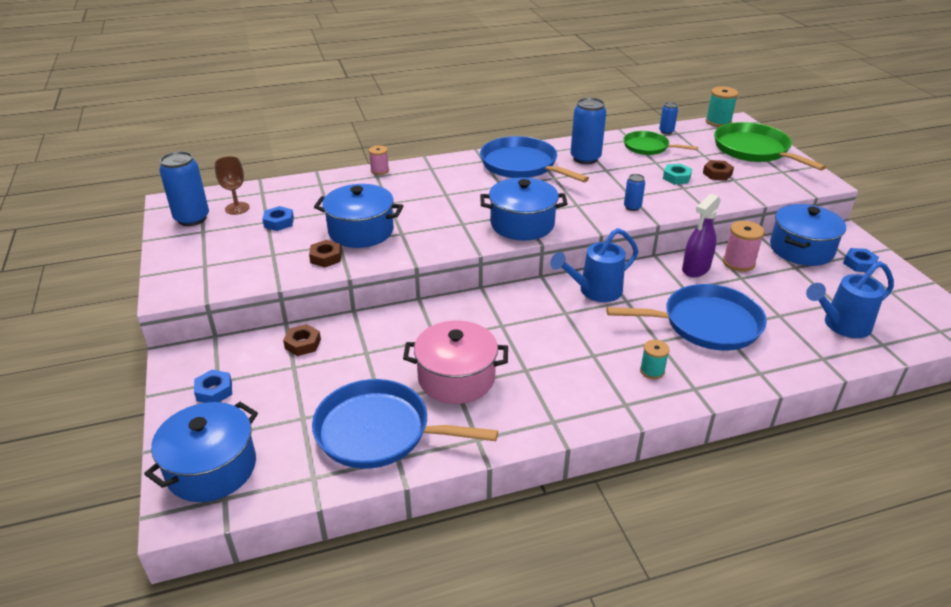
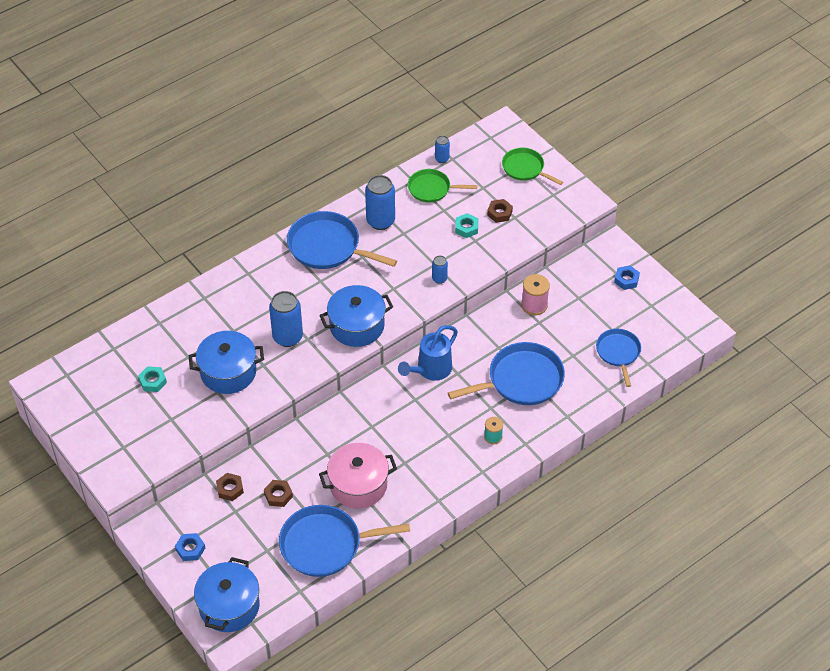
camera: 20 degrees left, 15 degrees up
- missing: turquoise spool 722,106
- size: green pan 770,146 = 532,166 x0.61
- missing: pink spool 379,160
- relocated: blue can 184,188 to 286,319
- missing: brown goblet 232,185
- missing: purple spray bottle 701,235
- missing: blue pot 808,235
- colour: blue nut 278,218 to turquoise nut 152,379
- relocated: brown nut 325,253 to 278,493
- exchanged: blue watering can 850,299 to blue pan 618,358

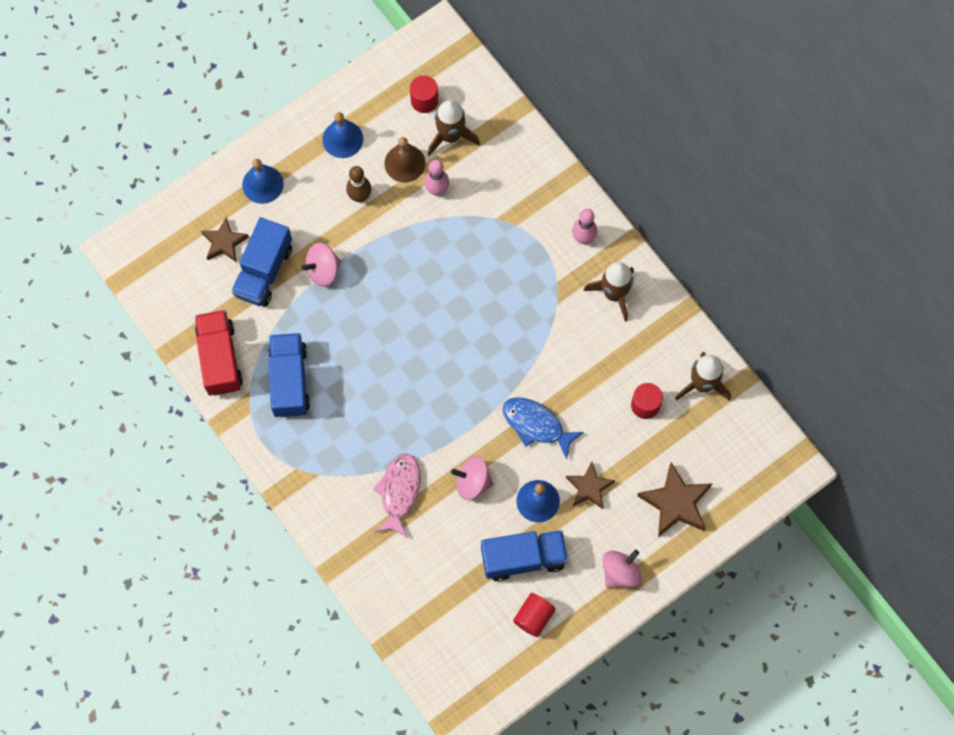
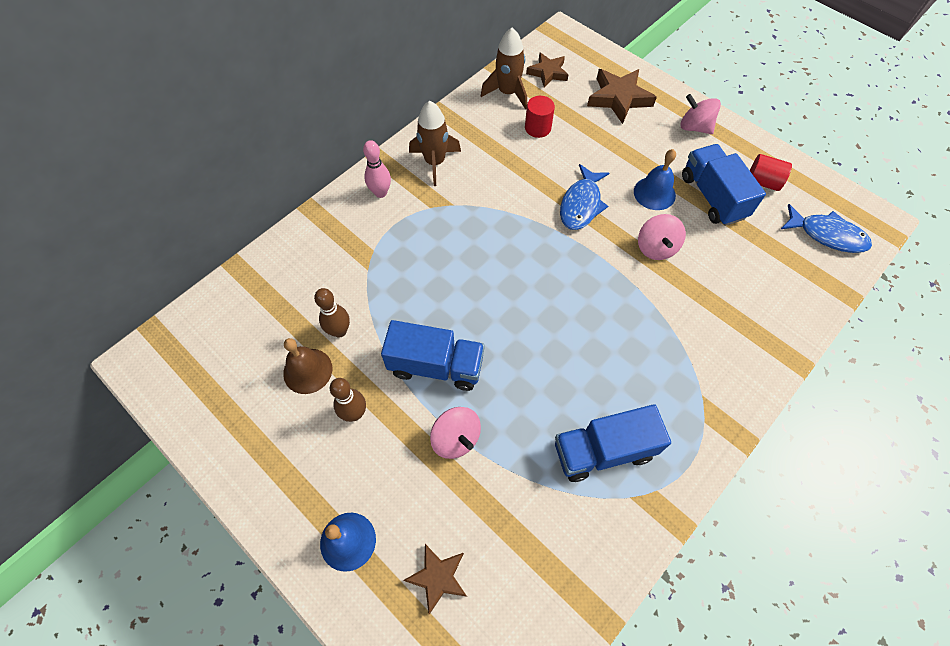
camera: 100 degrees left, 10 degrees down
- missing: red cylinder 424,94
- missing: brown rocket 454,128
- missing: blue bell 342,135
- colour: pink bowling pin 437,177 to brown bowling pin 332,312
- relocated: blue truck 261,262 to 433,355
- missing: red truck 219,353
- missing: pink fish 397,495
- relocated: brown star 590,485 to 547,70
- appeared: blue fish 826,228

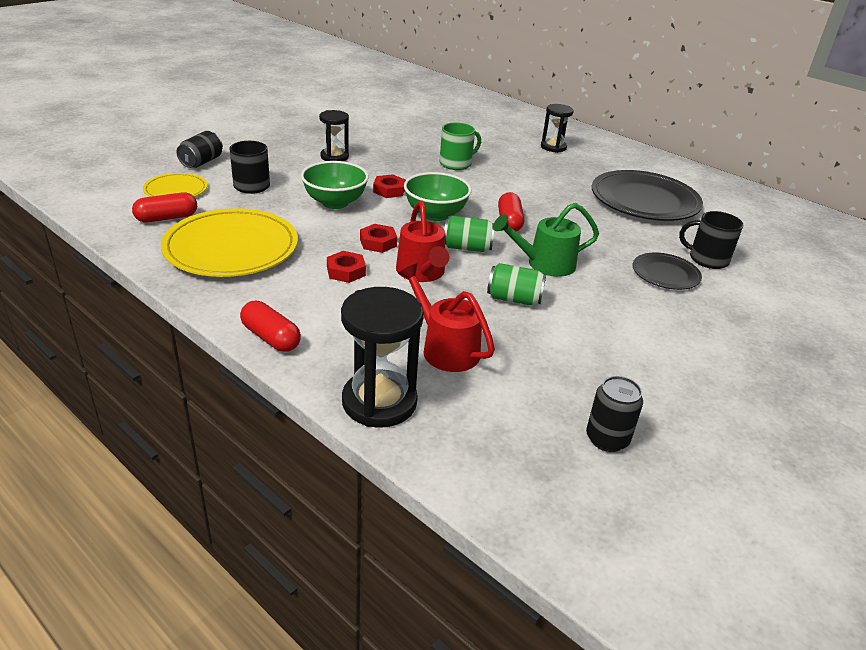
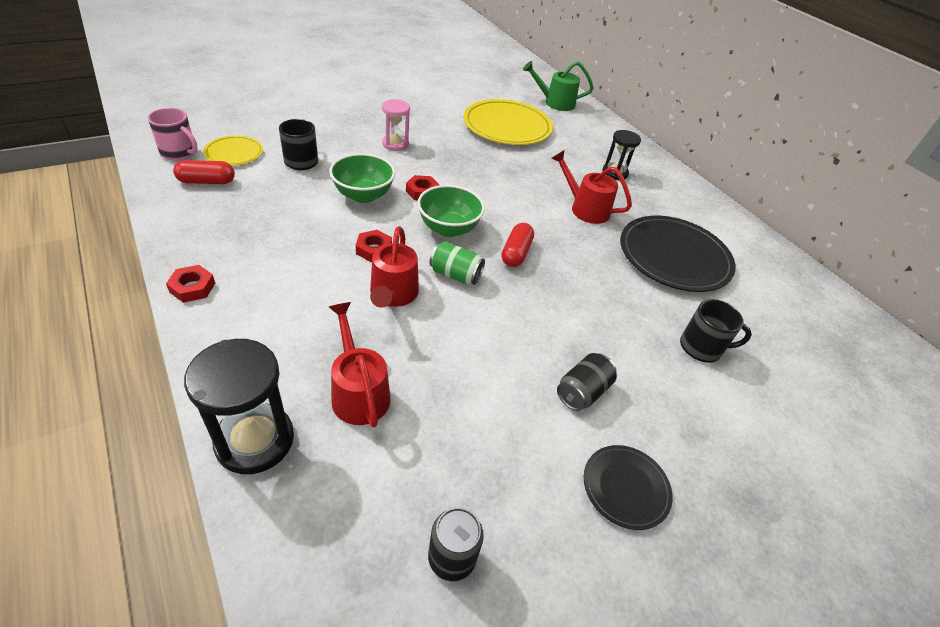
camera: 15 degrees right, 10 degrees up
- colour: black hourglass 334,135 to pink hourglass 396,125
- missing: green mug 460,146
- relocated: black can 200,149 to 587,382
- relocated: green watering can 546,240 to 558,86
- relocated: yellow plate 229,242 to 508,122
- spun: black mug 711,240 = 716,331 150 degrees clockwise
- relocated: red nut 346,267 to 190,284
- relocated: black plate 667,271 to 628,487
- missing: green can 516,284
- missing: red capsule 270,326
- appeared: pink mug 172,134
- appeared: red watering can 591,187

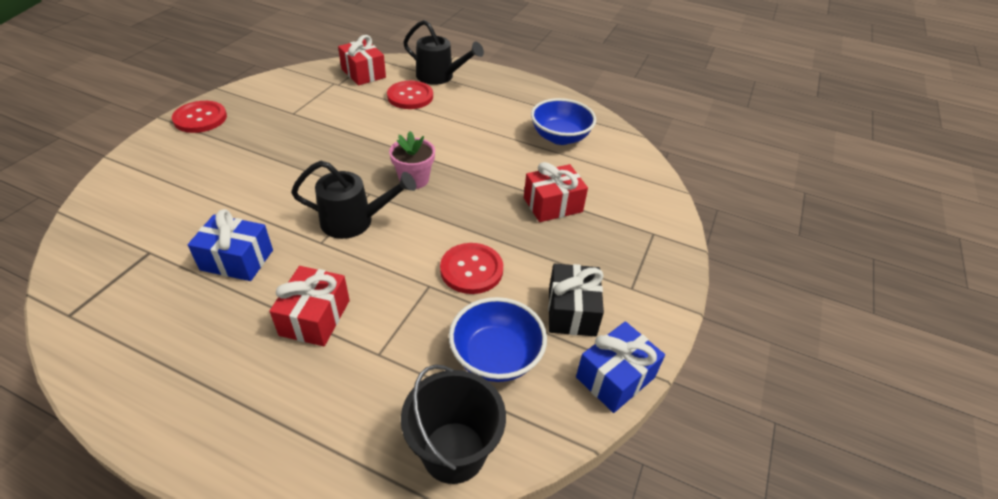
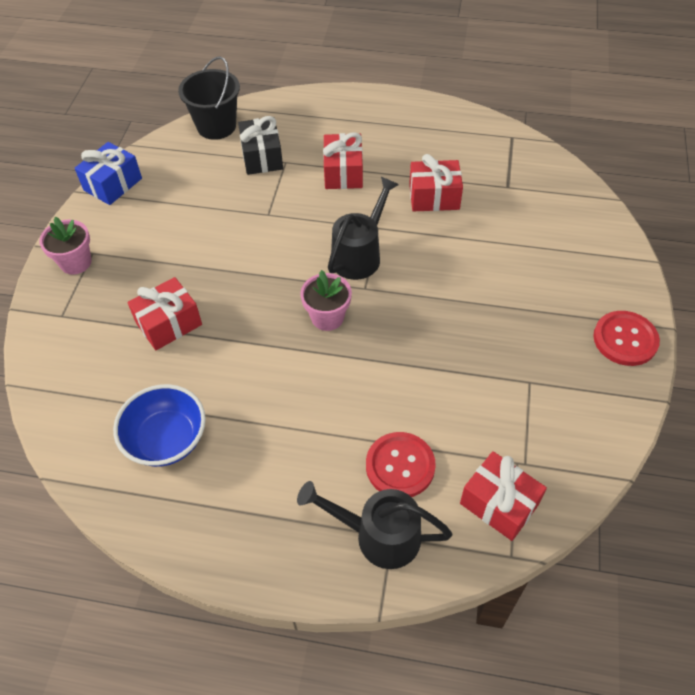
camera: 170 degrees right, 10 degrees up
- spun: black watering can 353,200 = 363,228 135 degrees clockwise
- colour: blue gift 230,245 to red gift 436,182
- missing: red button 471,268
- relocated: black gift 576,300 to 260,145
- missing: blue bowl 498,339
- appeared: pink flower pot 65,246

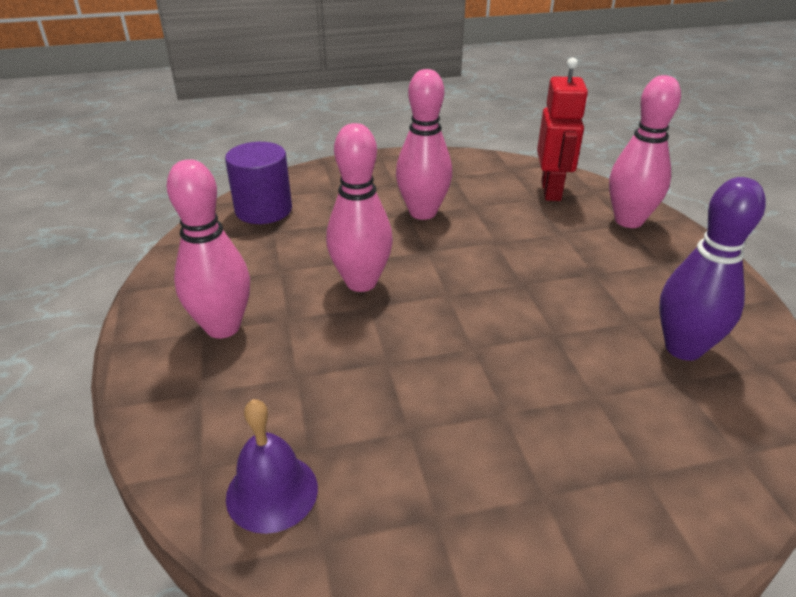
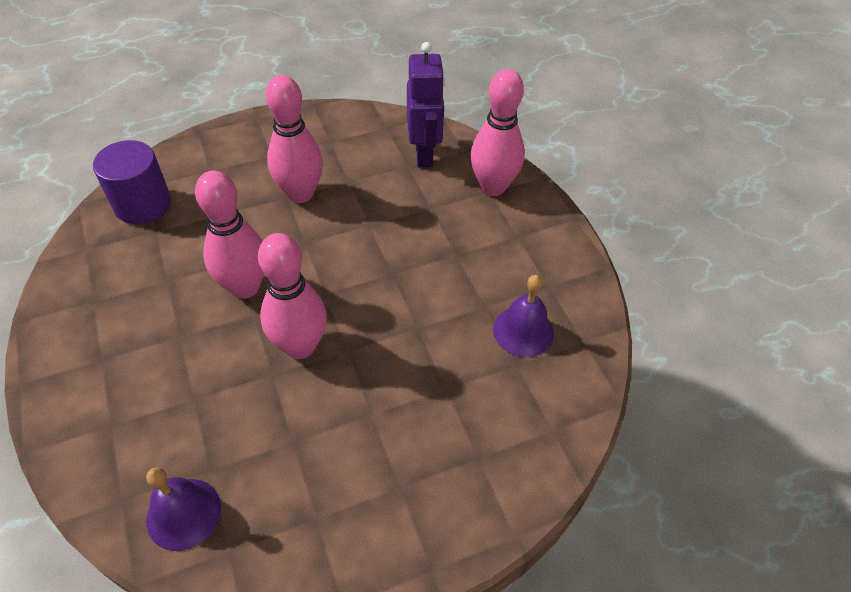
camera: 10 degrees left, 15 degrees up
- colour: red robot 562,129 to purple robot 426,105
- relocated: pink bowling pin 208,249 to 292,296
- exchanged: purple bowling pin 712,269 to purple bell 523,316

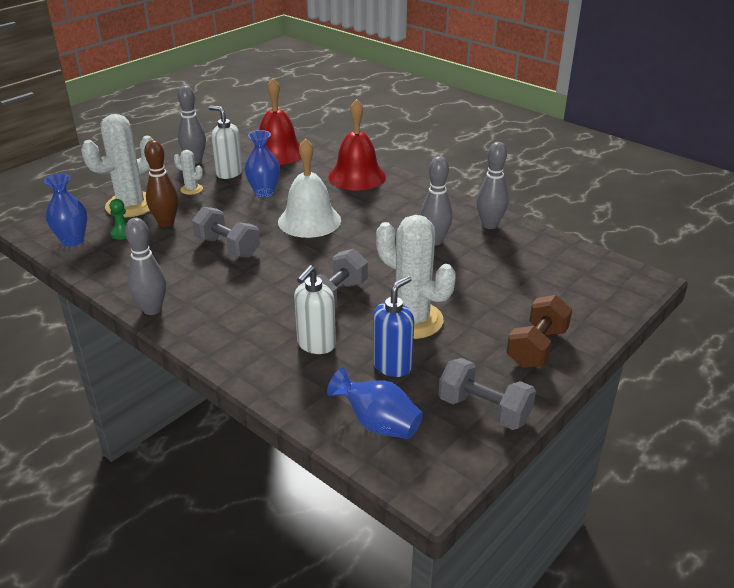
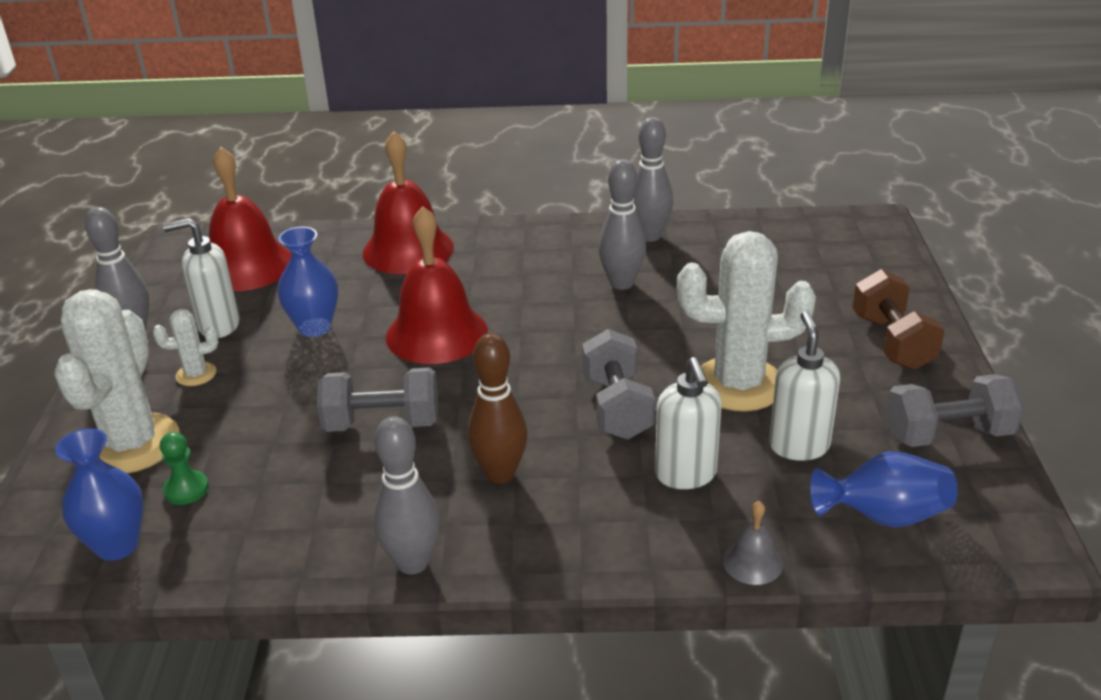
camera: 40 degrees left, 0 degrees up
- colour: white bell 309,188 to red bell 437,285
- relocated: brown bowling pin 161,183 to 497,408
- colour: blue soap dispenser 393,326 to white soap dispenser 804,386
- appeared: grey bell 753,543

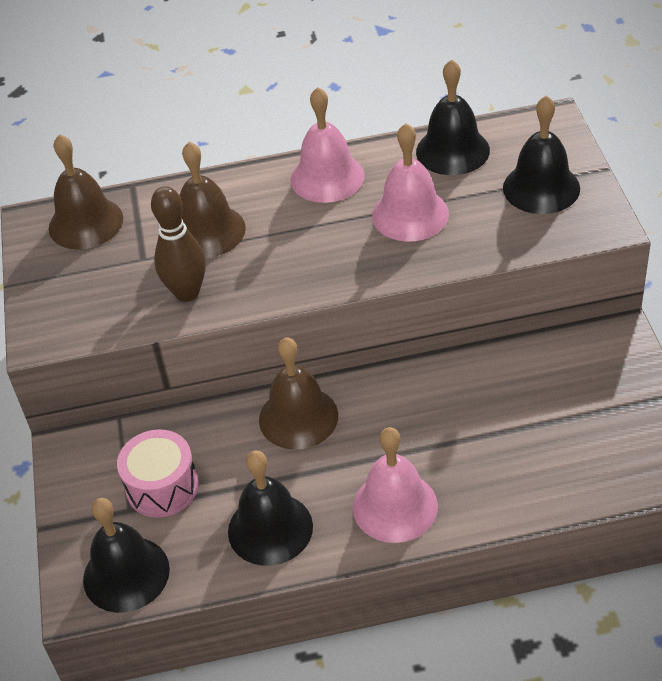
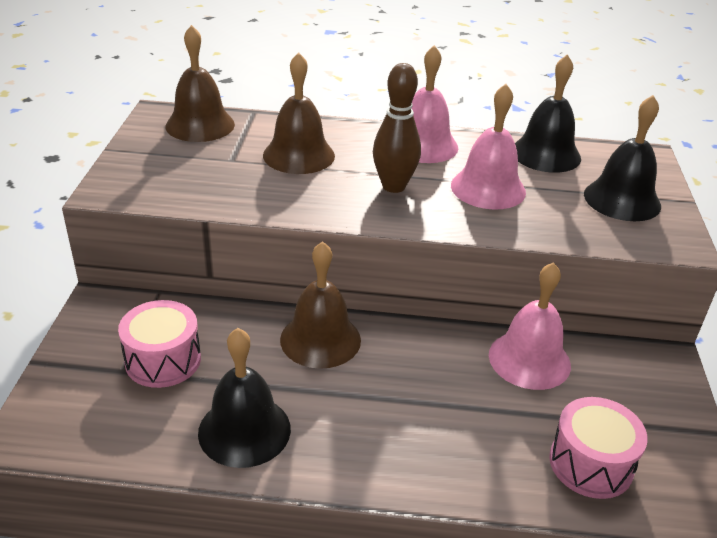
camera: 10 degrees right, 10 degrees down
- relocated: brown bowling pin 178,244 to 397,128
- relocated: pink bell 395,485 to 530,326
- missing: black bell 126,555
- appeared: pink drum 598,448

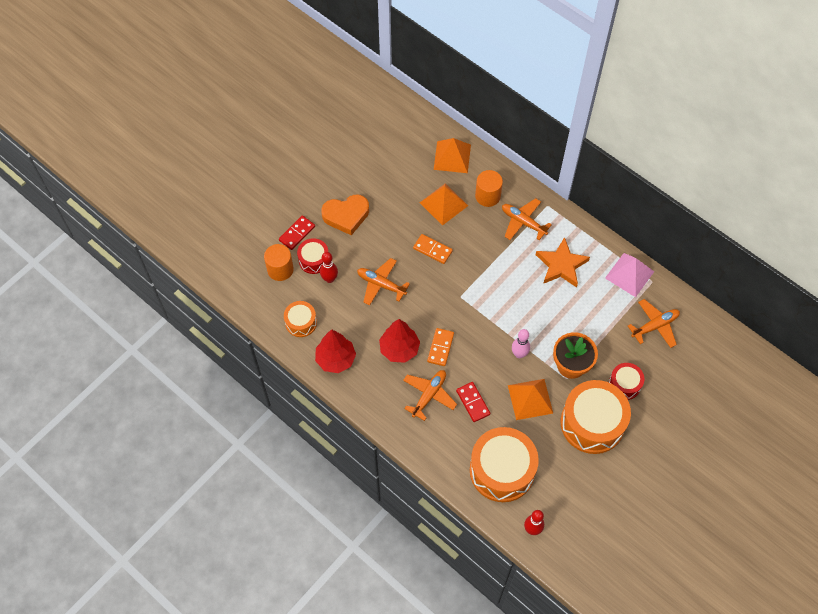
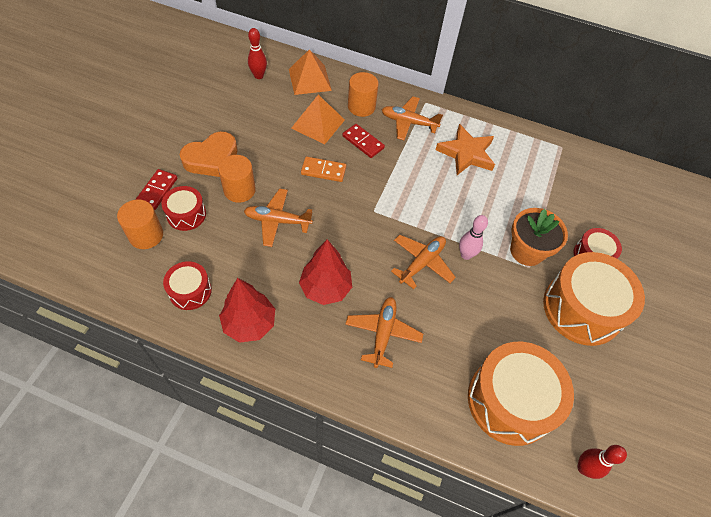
camera: 25 degrees left, 5 degrees down
- relocated: red bowling pin 329,267 to 257,53
- missing: pink pyramid 629,275
- relocated: orange plane 654,323 to 423,262
- colour: orange drum 300,319 to red drum 187,285
- missing: orange domino 440,347
- missing: orange pyramid 530,399
- relocated: red domino 473,402 to 363,141
- appeared: orange cylinder 237,179

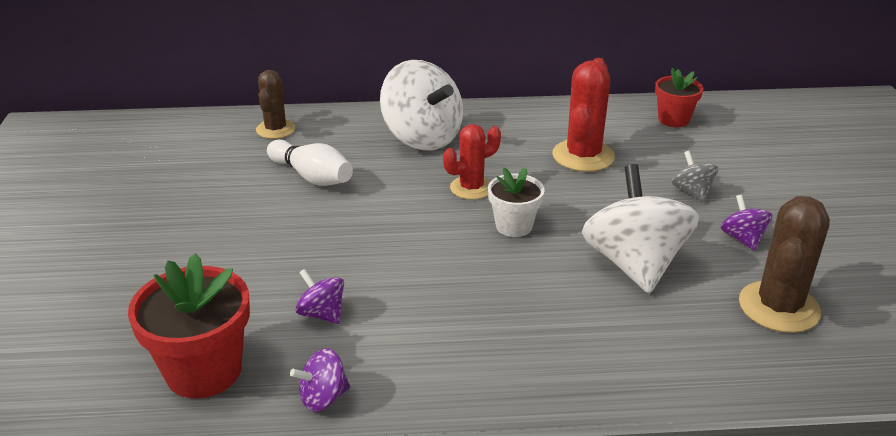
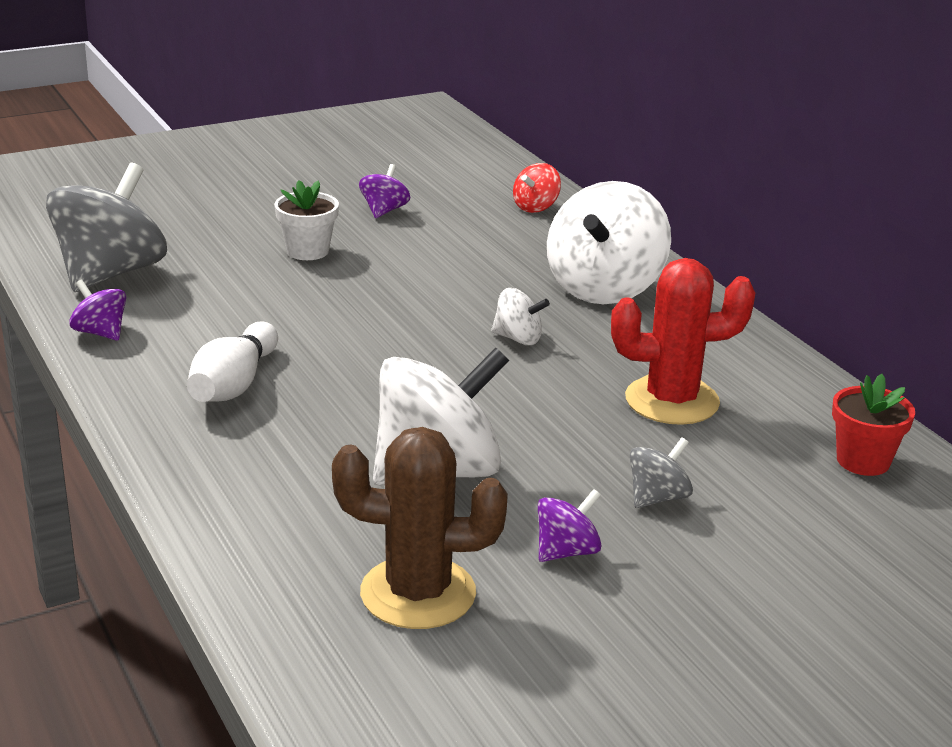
camera: 65 degrees right, 5 degrees down
- exchanged: brown cactus 275,104 to red spinning top 537,188
- exchanged: red cactus 472,162 to white spinning top 520,316
- relocated: white bowling pin 310,163 to 232,362
- relocated: white flower pot 516,202 to 306,220
- exchanged: red flower pot 189,326 to grey spinning top 106,227
- relocated: purple spinning top 319,296 to 384,191

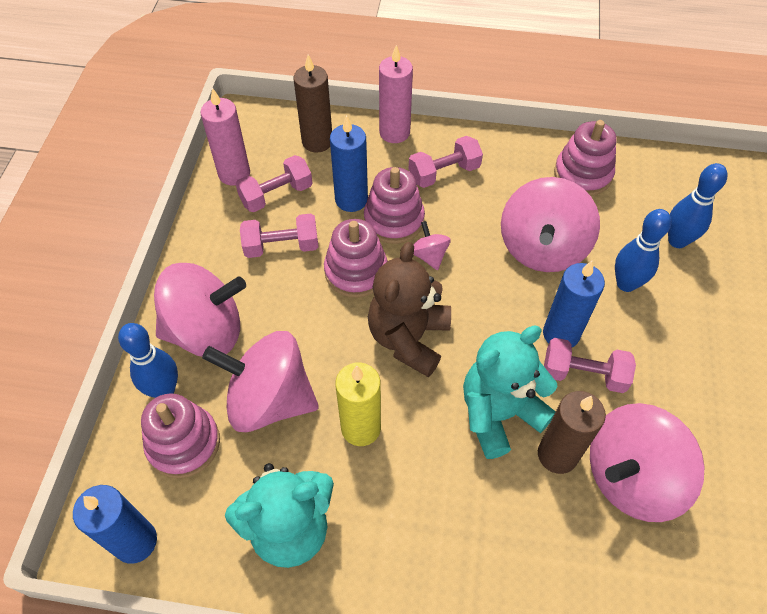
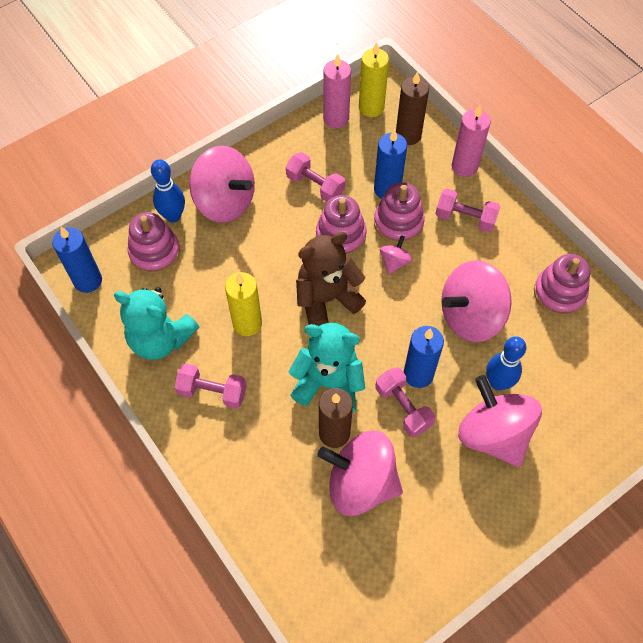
camera: 45 degrees right, 5 degrees up
- relocated: pink dumbbell 274,183 to 211,386
- missing: blue bowling pin 698,205
- relocated: pink spinning top 260,381 to 500,421
- appeared: yellow candle 374,79

